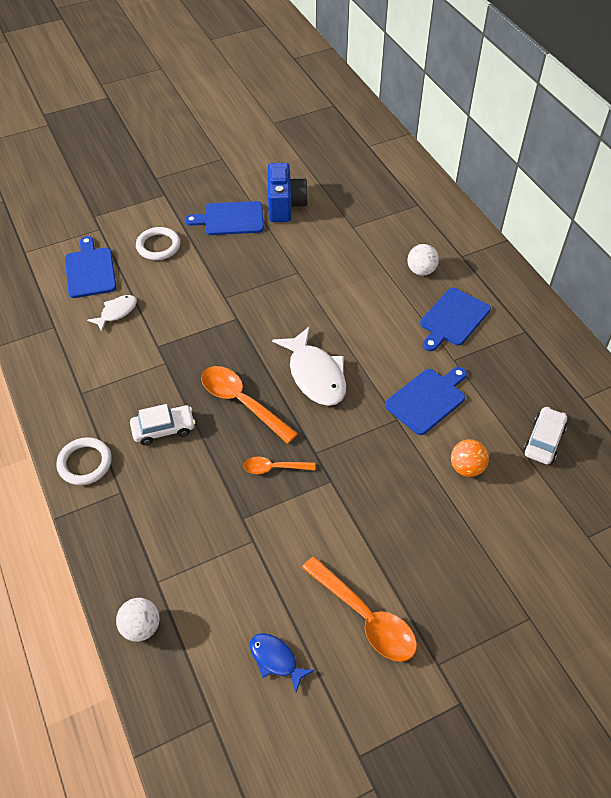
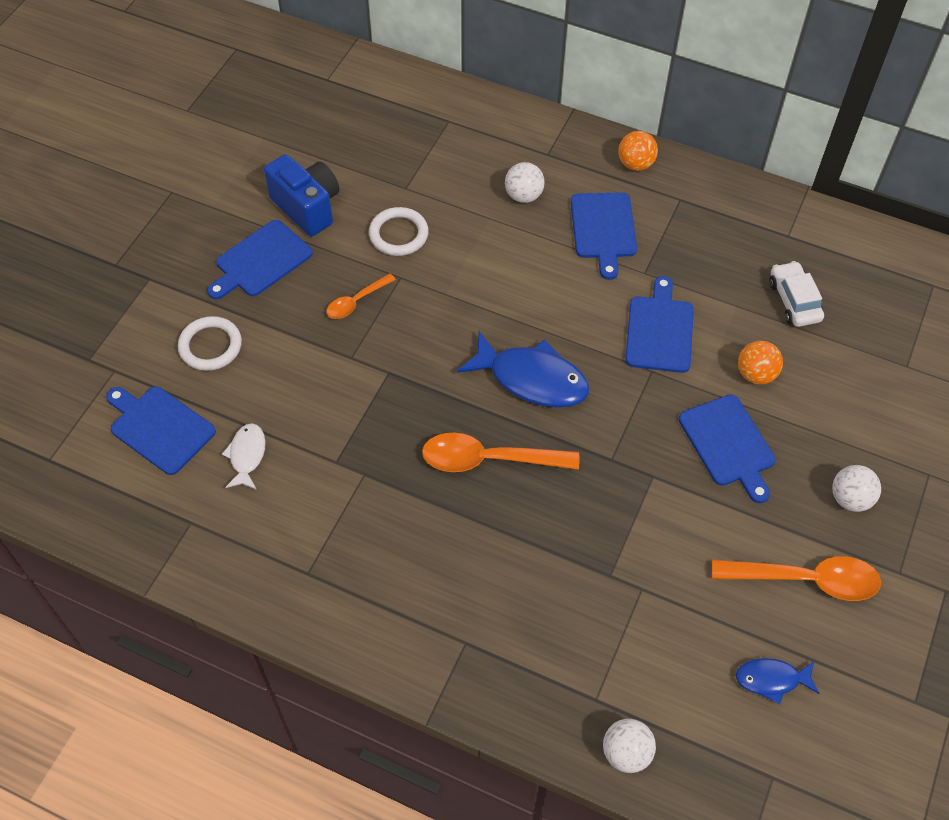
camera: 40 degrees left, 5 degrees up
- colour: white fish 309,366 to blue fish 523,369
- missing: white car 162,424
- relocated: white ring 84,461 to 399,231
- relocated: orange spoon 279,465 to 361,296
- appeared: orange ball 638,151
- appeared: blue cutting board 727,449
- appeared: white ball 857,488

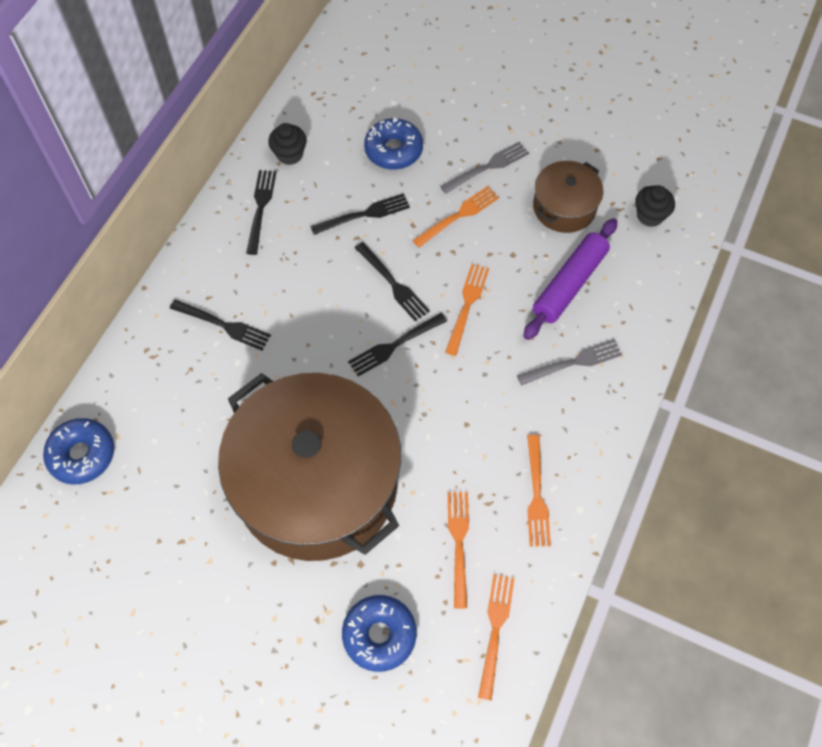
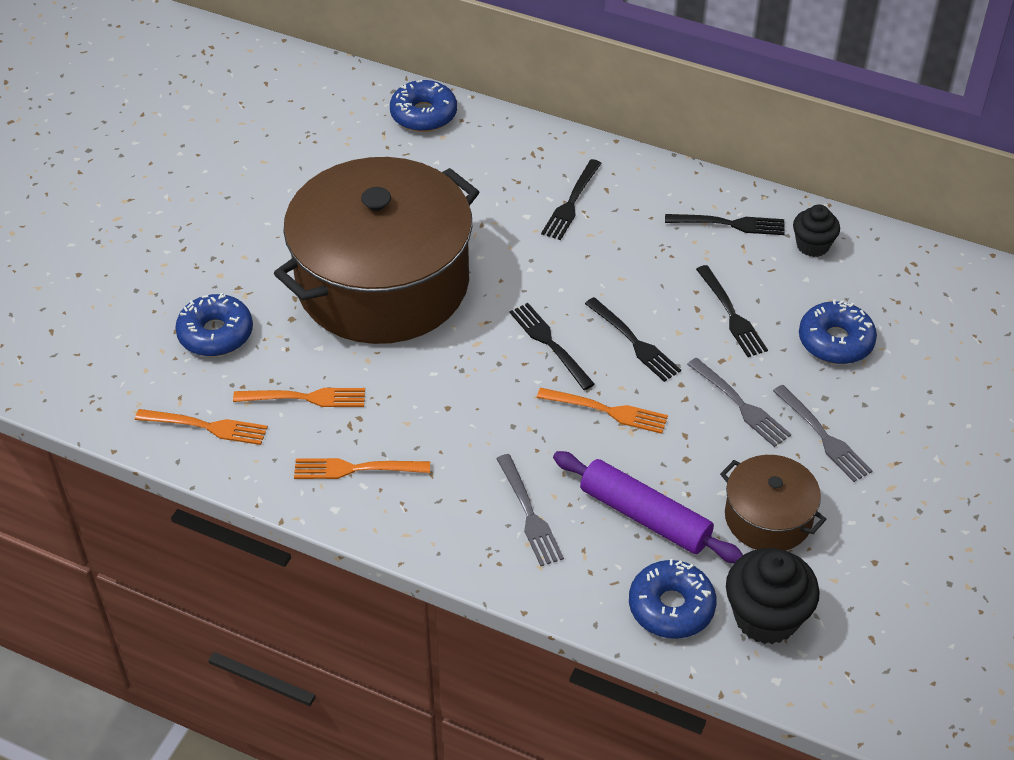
camera: 90 degrees right, 15 degrees down
- size: black cupcake 655,206 = 773,596 x1.63
- colour: orange fork 455,217 to grey fork 739,402
- spun: black fork 392,282 = 633,339 90 degrees counterclockwise
- appeared: blue donut 673,599

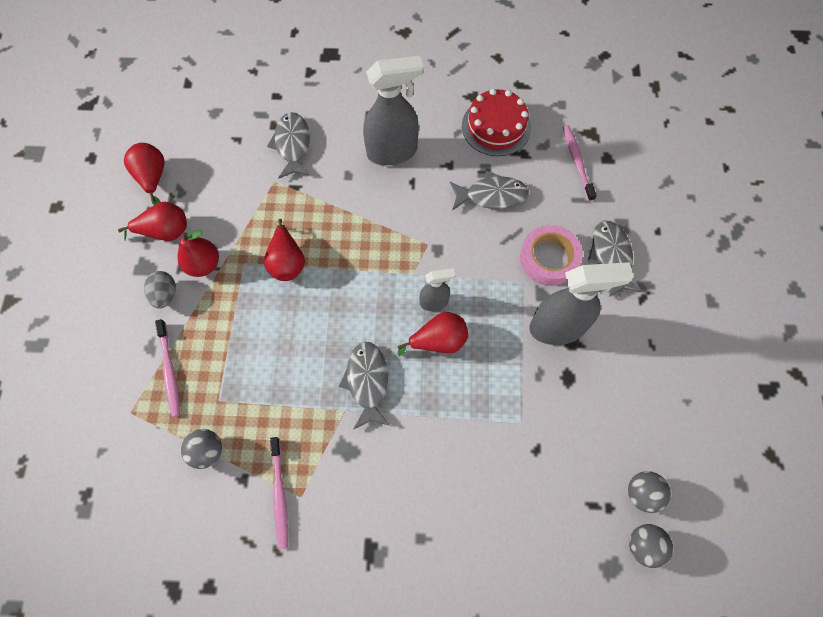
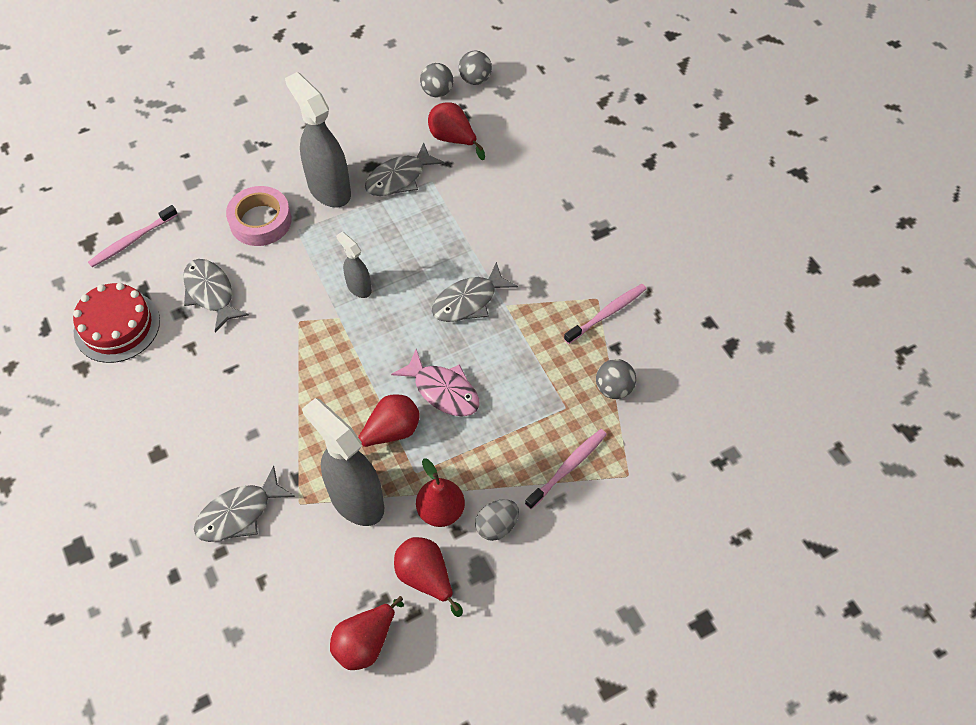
camera: 120 degrees left, 10 degrees down
- relocated: grey spray bottle 393,110 to 343,462
- relocated: grey fish 615,259 to 404,169
- relocated: red pear 432,334 to 456,131
- appeared: pink fish 435,383

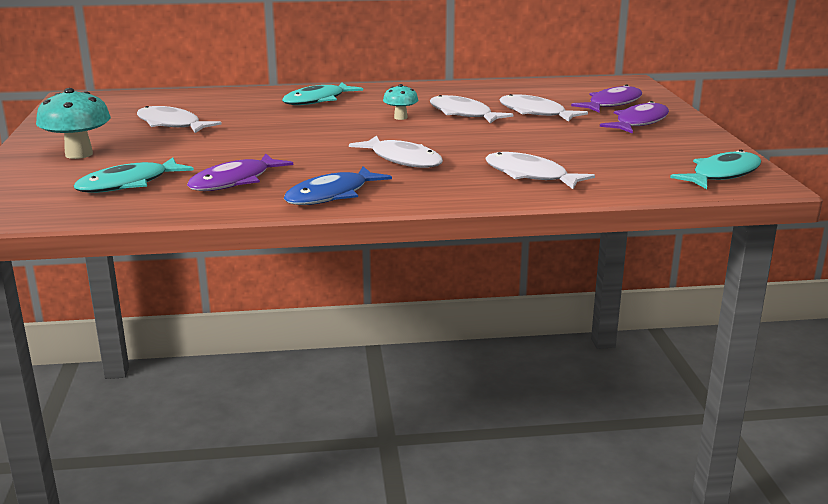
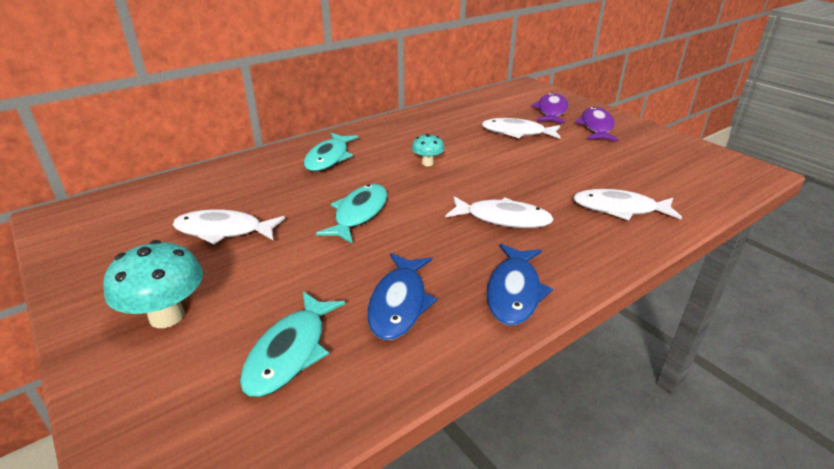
camera: 30 degrees left, 10 degrees up
- missing: white fish 471,109
- relocated: turquoise fish 715,169 to 351,214
- colour: purple fish 240,172 to blue fish 402,296

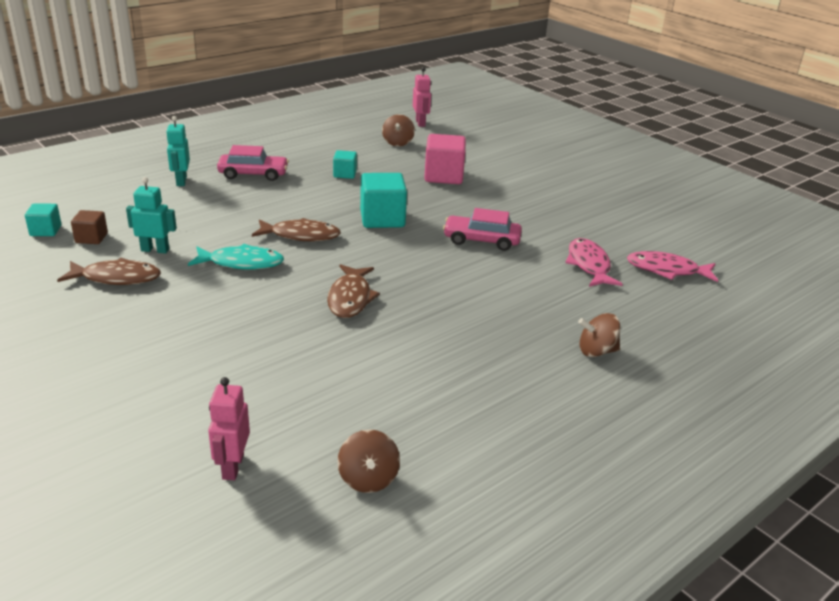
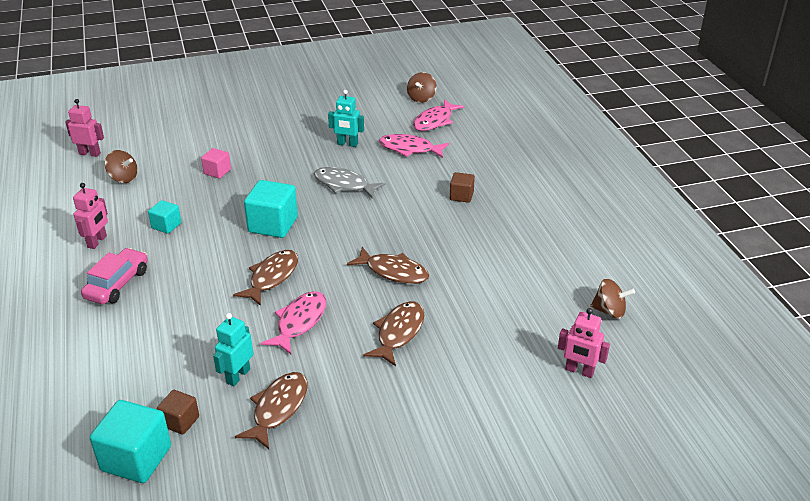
camera: 65 degrees left, 5 degrees up
- relocated: turquoise robot 178,151 to 346,118
- size: pink cube 445,159 = 216,163 x0.56
- size: turquoise cube 43,219 = 130,441 x1.79
- exchanged: pink car 482,229 to grey fish 350,182
- colour: turquoise fish 236,257 to pink fish 293,322
- relocated: brown spinning top 599,335 to 422,87
- appeared: brown cube 462,187
- appeared: pink robot 90,216
- appeared: brown fish 393,333

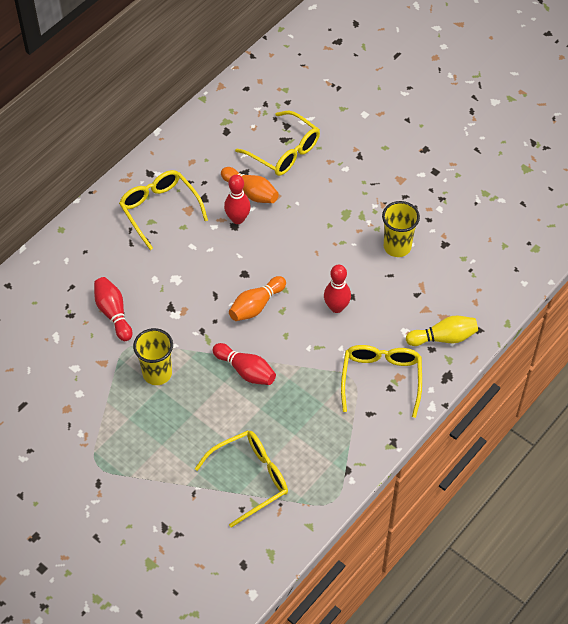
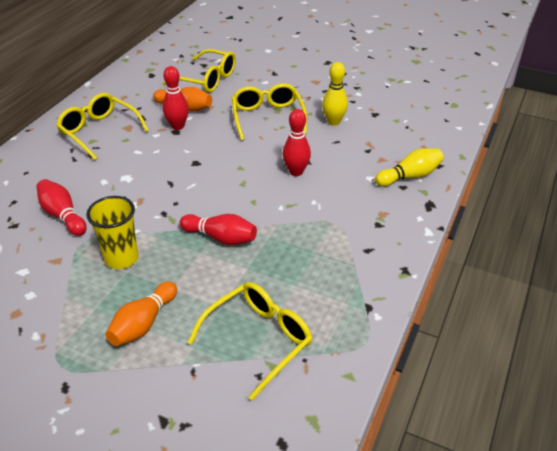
camera: 15 degrees left, 15 degrees down
- exchanged: yellow cup 401,229 to yellow bowling pin 335,94
- relocated: orange bowling pin 257,298 to 141,313
- relocated: yellow glasses 381,381 to 269,112

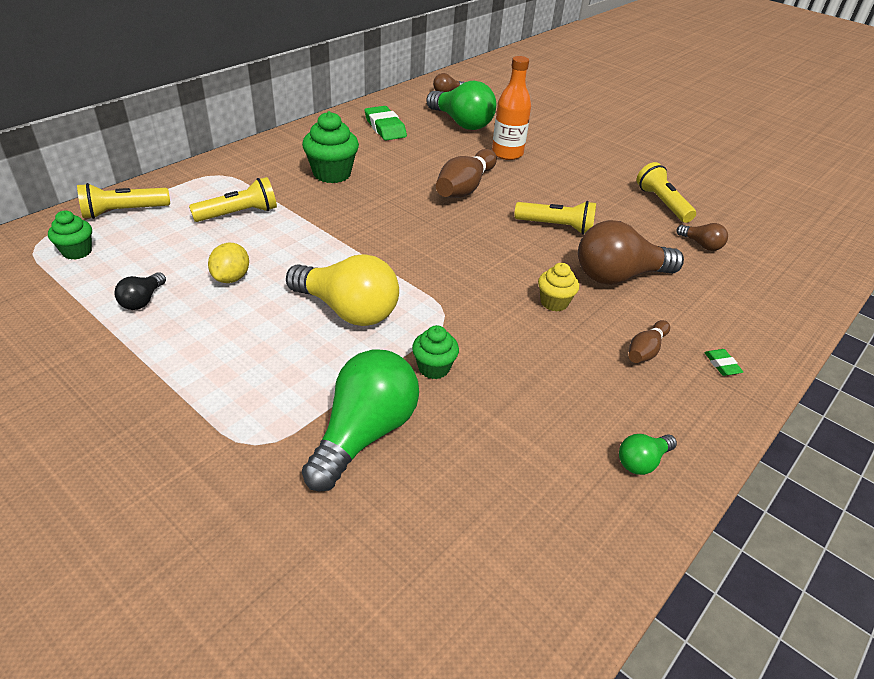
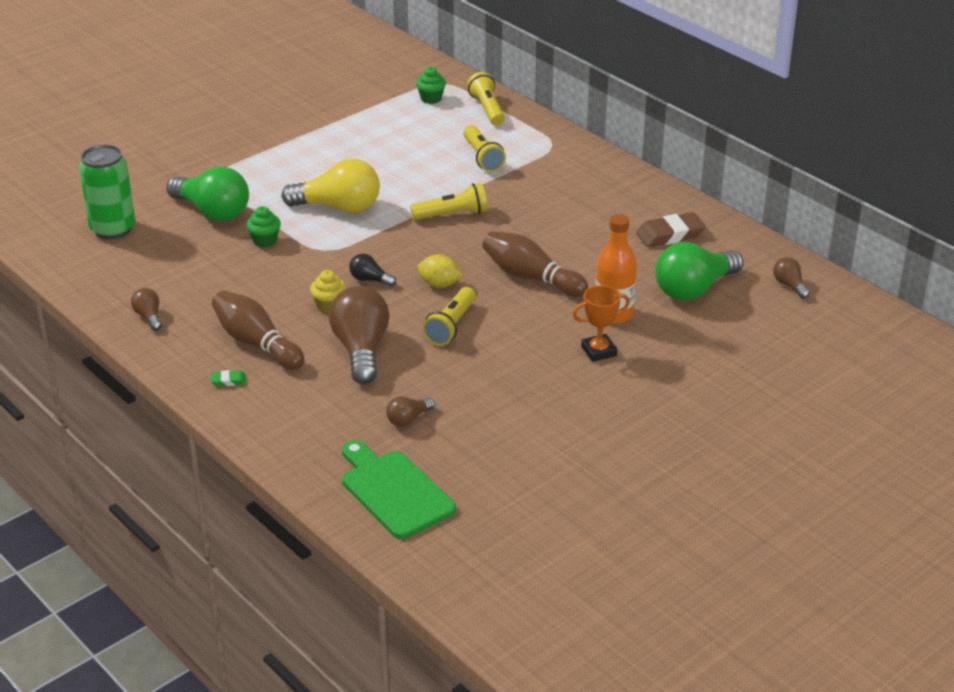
camera: 100 degrees right, 5 degrees down
- colour: green eraser 386,123 to brown eraser 671,229
- missing: green cupcake 330,147
- relocated: yellow flashlight 666,192 to 449,201
- relocated: yellow lemon 228,263 to 440,271
- spun: yellow light bulb 342,290 = 330,186 120 degrees counterclockwise
- relocated: black light bulb 140,291 to 372,270
- size: brown bowling pin 649,341 = 258,330 x1.83
- colour: green light bulb 648,454 to brown light bulb 146,309
- appeared: green can 107,192
- appeared: orange trophy 601,323
- appeared: green cutting board 399,489

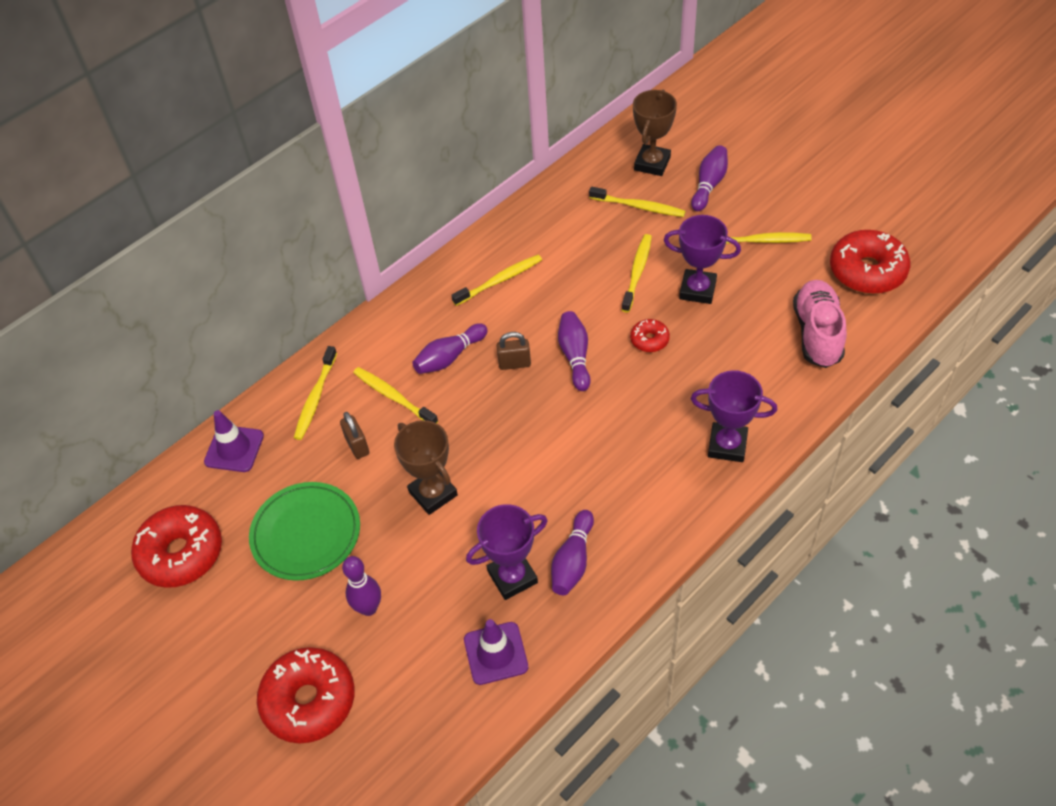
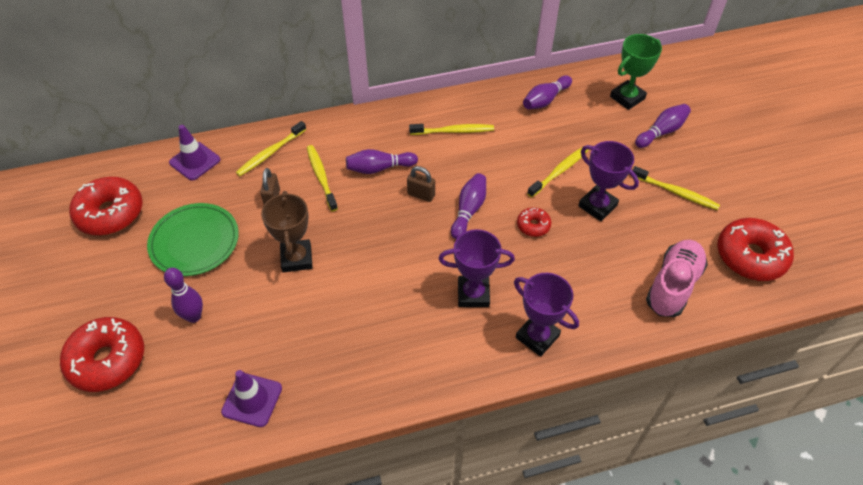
camera: 25 degrees right, 0 degrees up
- colour: brown trophy 655,133 to green trophy 636,72
- missing: yellow toothbrush 637,202
- relocated: purple trophy 507,552 to 477,268
- relocated: purple bowling pin 572,552 to 547,92

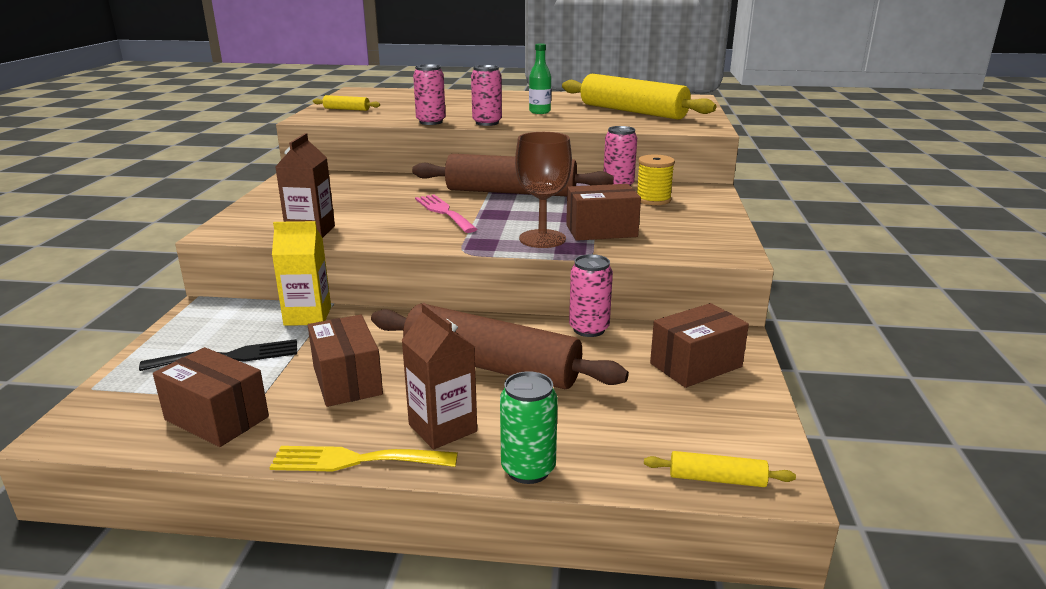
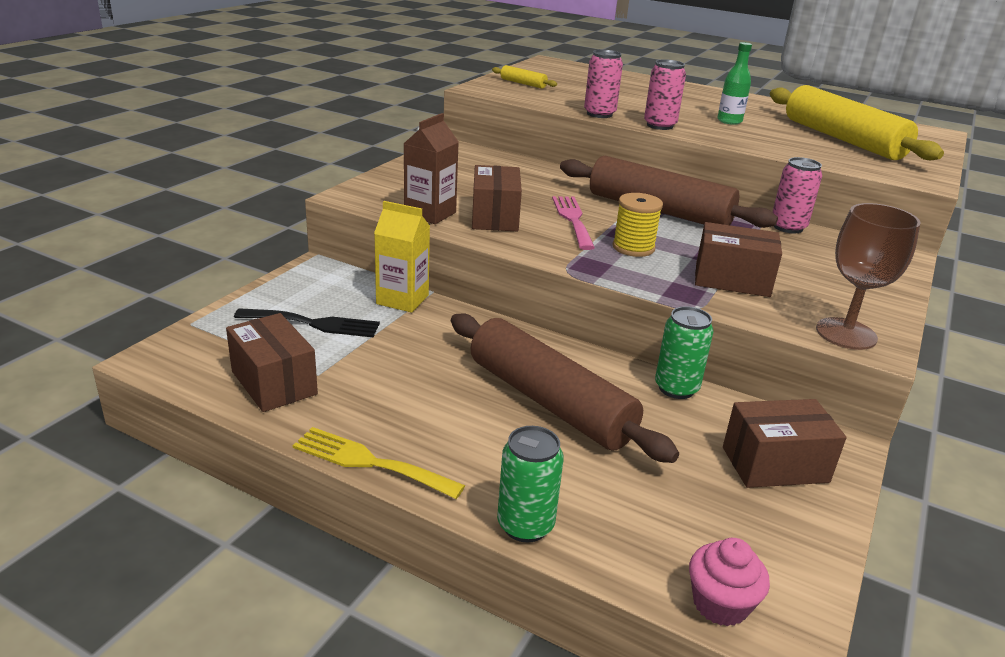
camera: 20 degrees right, 5 degrees up
- relocated: brown goblet 543,190 to 868,276
- relocated: yellow spool 656,180 to 637,225
- colour: pink can 591,295 to green can 684,352
- missing: brown carton 439,376
- relocated: brown box 345,361 to 497,198
- exchanged: yellow rolling pin 720,469 to pink cupcake 729,582

